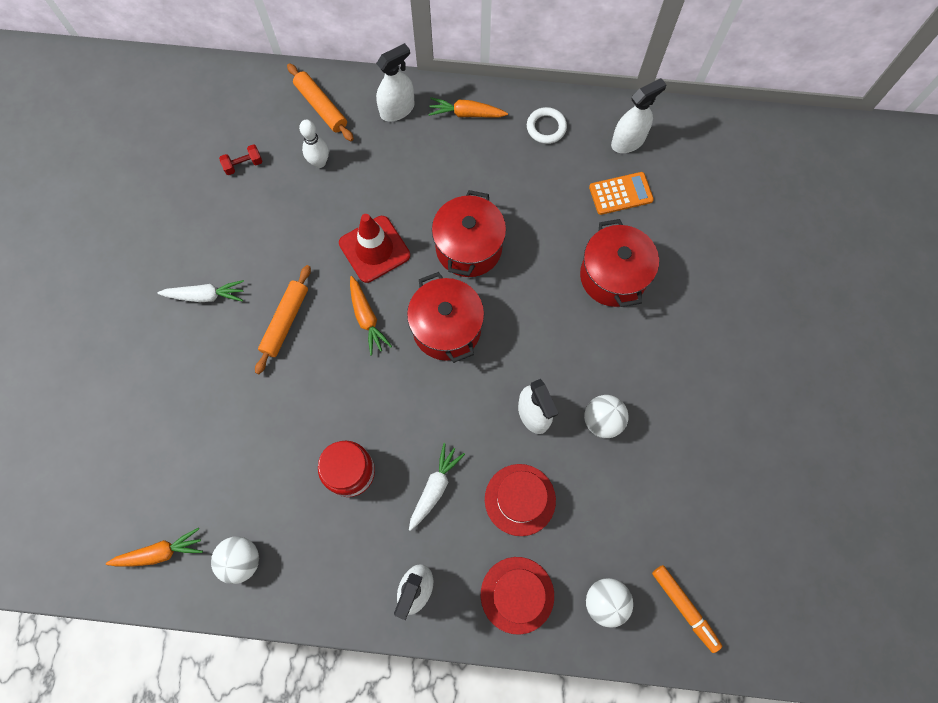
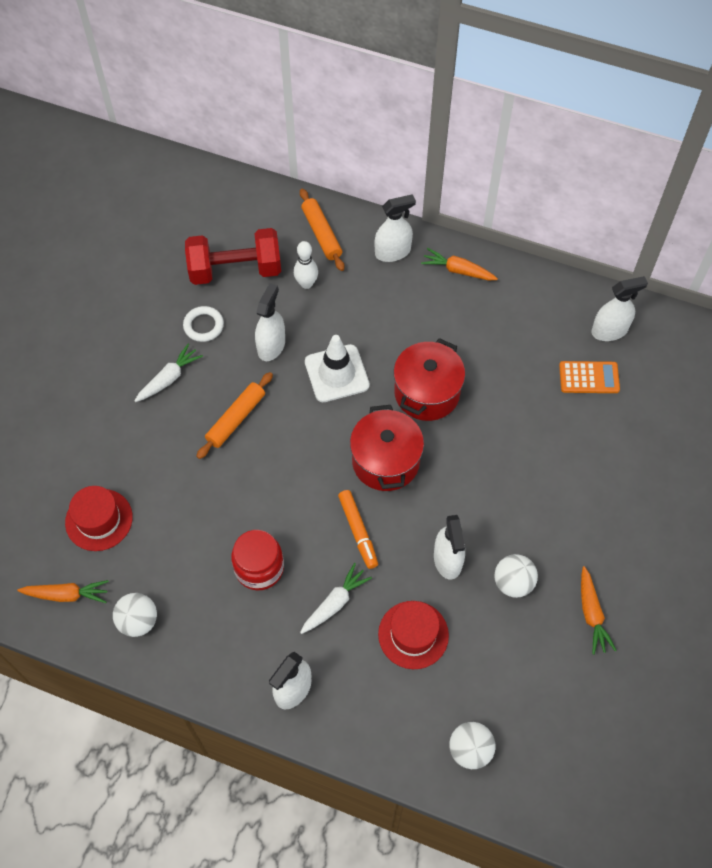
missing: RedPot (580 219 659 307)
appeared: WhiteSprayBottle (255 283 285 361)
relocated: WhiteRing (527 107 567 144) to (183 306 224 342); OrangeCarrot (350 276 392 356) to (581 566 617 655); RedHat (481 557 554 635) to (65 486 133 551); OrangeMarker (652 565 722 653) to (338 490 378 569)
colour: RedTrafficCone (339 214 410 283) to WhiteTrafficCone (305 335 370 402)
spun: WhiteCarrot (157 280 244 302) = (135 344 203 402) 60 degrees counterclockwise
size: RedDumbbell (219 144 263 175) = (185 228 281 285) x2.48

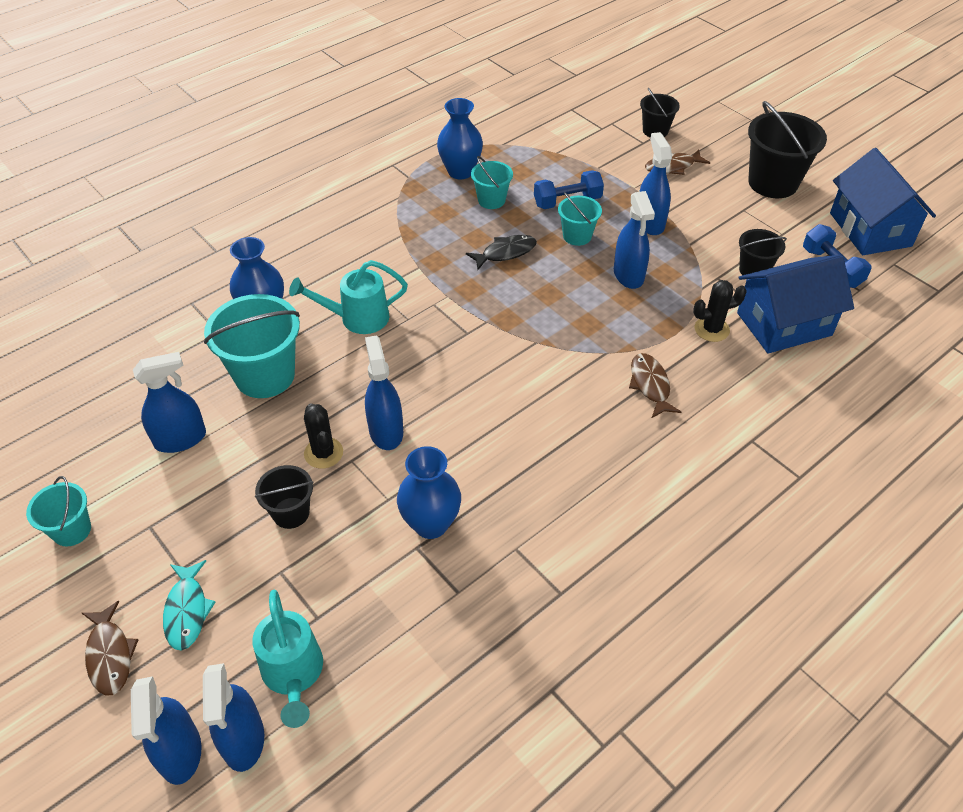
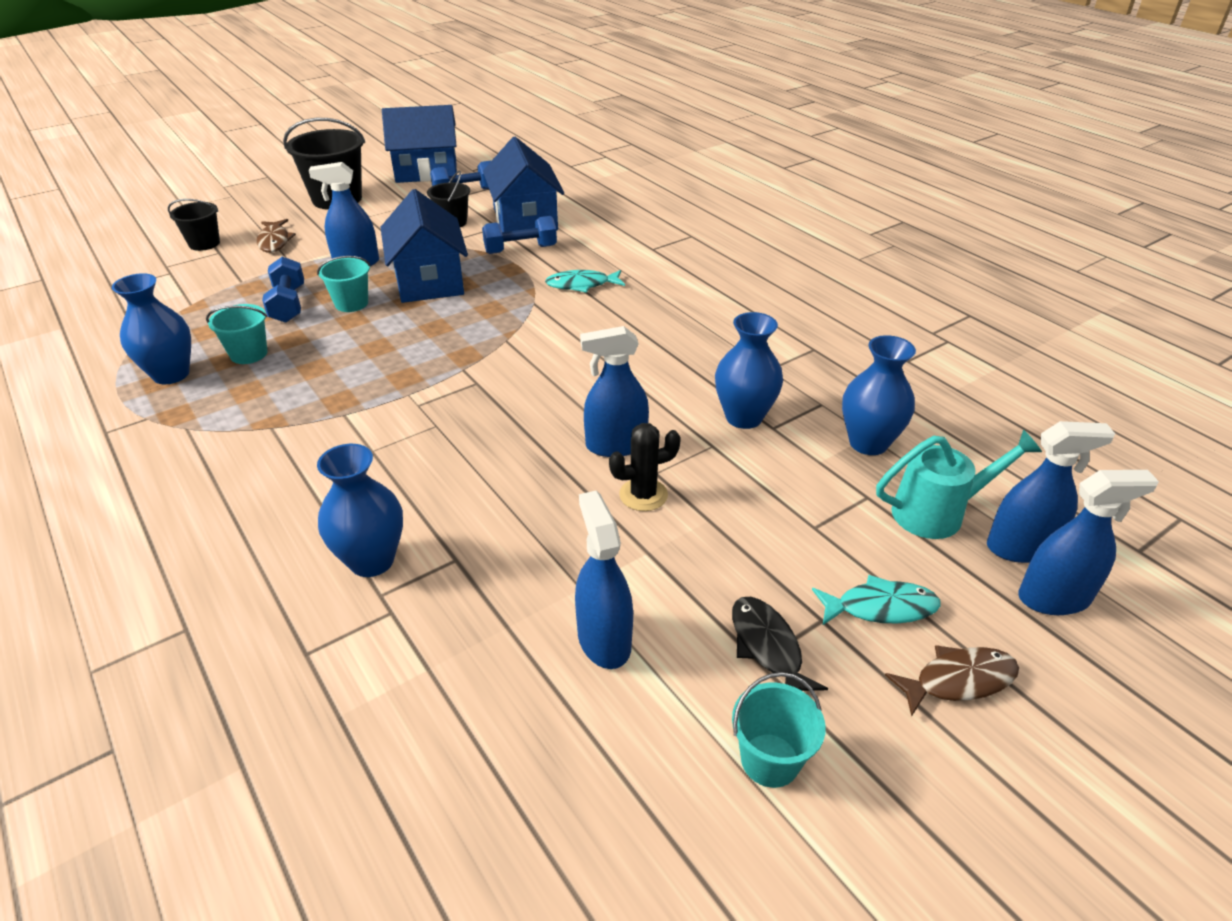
missing: TurquoiseWateringCan (289 260 408 334); TurquoiseBucket (204 294 300 398); BlackBucket (255 465 314 529)
appeared: BlueVase (842 335 916 455)
relocated: BlackFish (466 235 537 270) to (732 597 828 691)
exchanged: BlueSprayBottle (614 191 655 289) to BlueHouse (380 189 468 303); BlackCactus (693 280 747 342) to BlueDumbbell (482 216 557 254)
colour: BrownFish (629 353 681 418) to TurquoiseFish (545 270 625 293)

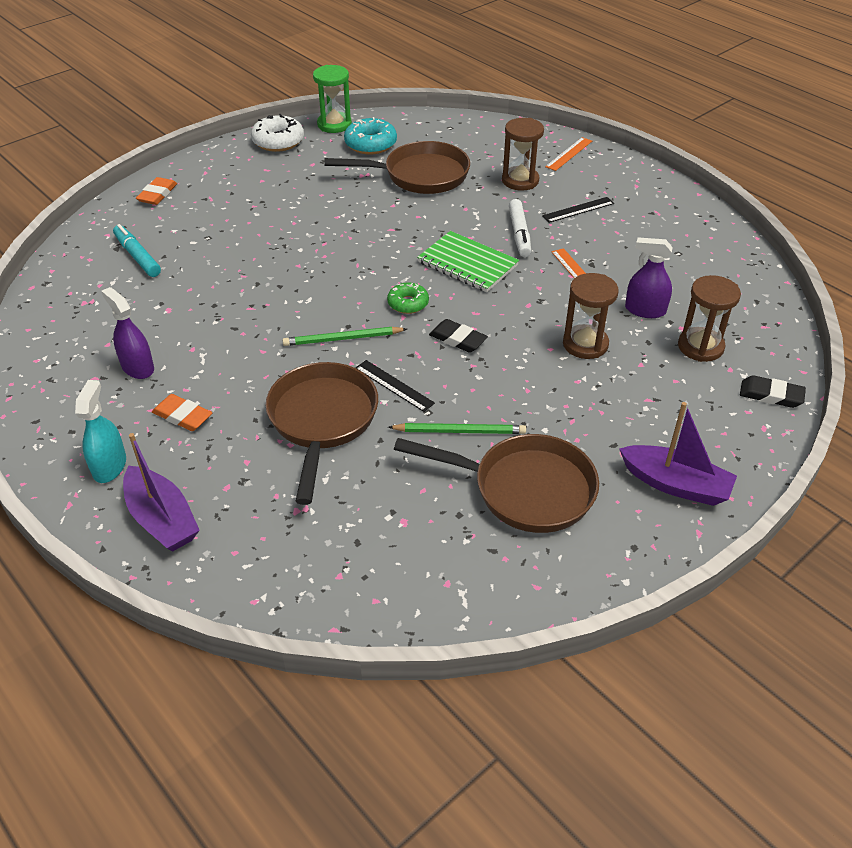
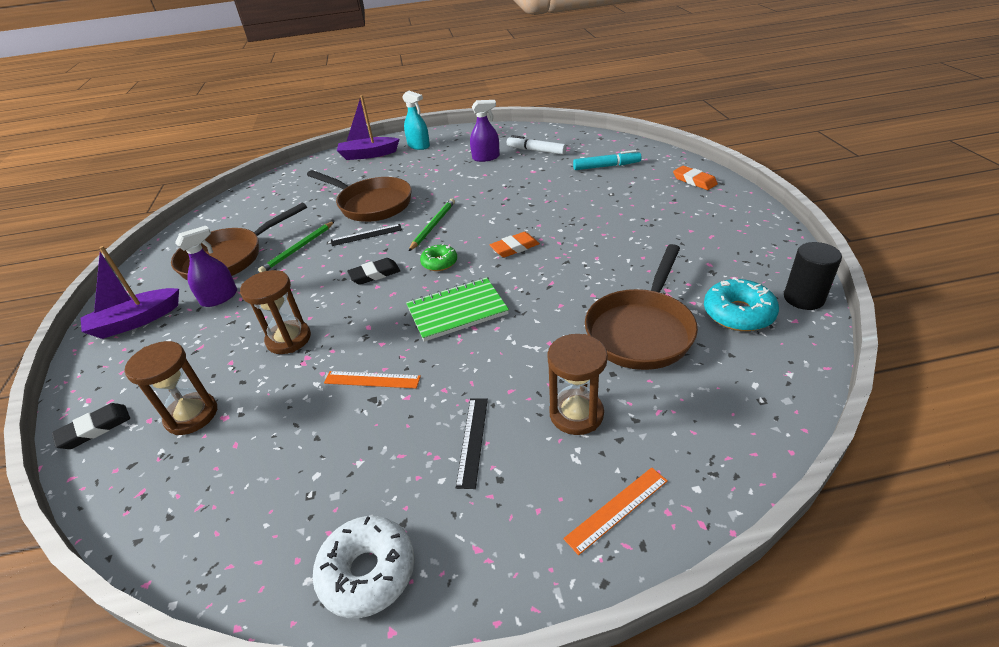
relocated: WhiteDonut (251 114 304 152) to (313 516 414 618); WhiteMarker (509 199 531 257) to (507 135 566 155); PurpleSprayBottle (625 238 673 318) to (175 226 237 307); OrangeEraser (152 394 212 431) to (490 232 540 257)
exchanged: GreenHourglass (313 65 352 133) to BlackCylinder (784 242 842 310)
spun: OrangeRuler (545 137 592 171) = (563 467 668 555) 75 degrees clockwise

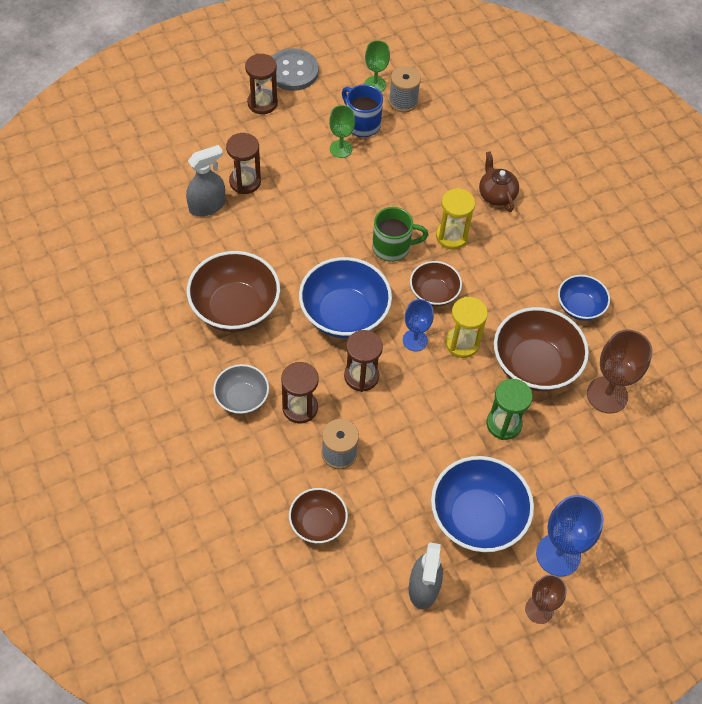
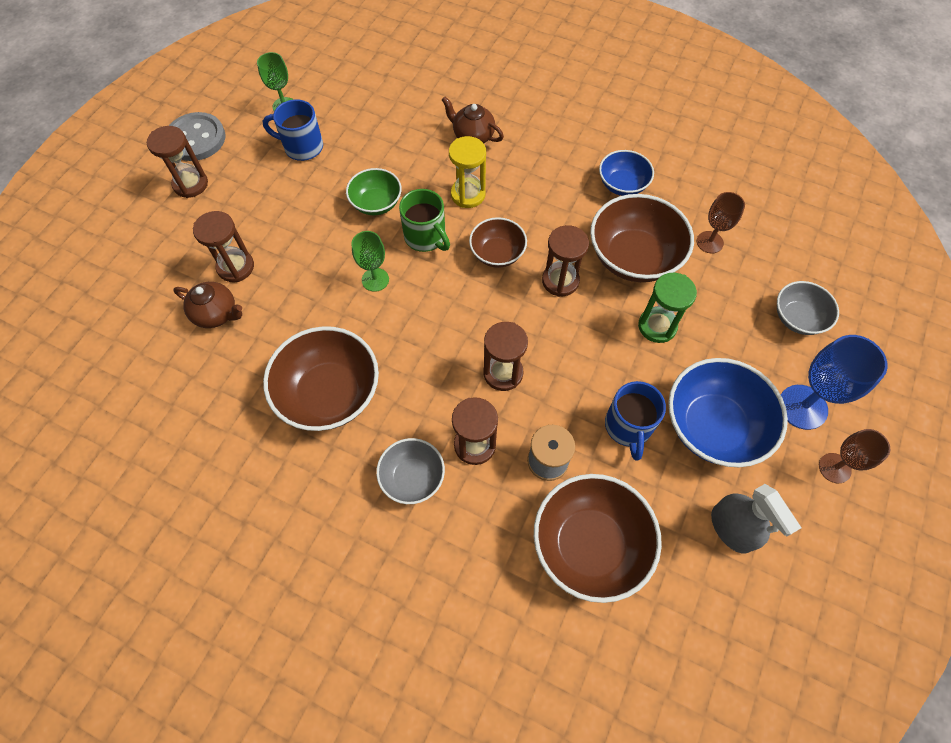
missing: GreySpool (389 66 421 112); BlueBowl (299 257 392 338); BlueGoblet (403 299 434 351)
appeared: GreenBowl (346 168 402 215); GreyBowl (777 281 839 335); BlueMug (605 381 666 461)
relocated: GreenGoblet (329 105 355 158) to (352 231 389 292)
exchanged: GreySprayBottle (186 145 225 216) to BrownTeapot (173 282 242 328)
colour: YellowHourglass (445 297 488 358) to BrownHourglass (542 225 589 297)
spun: GreenMug (372 207 428 262) = (399 189 450 252) 90 degrees clockwise
size: BrownGoblet (587 330 653 413) = (697 192 745 253) x0.63; BrownBowl (289 488 348 543) = (534 474 662 603) x1.74

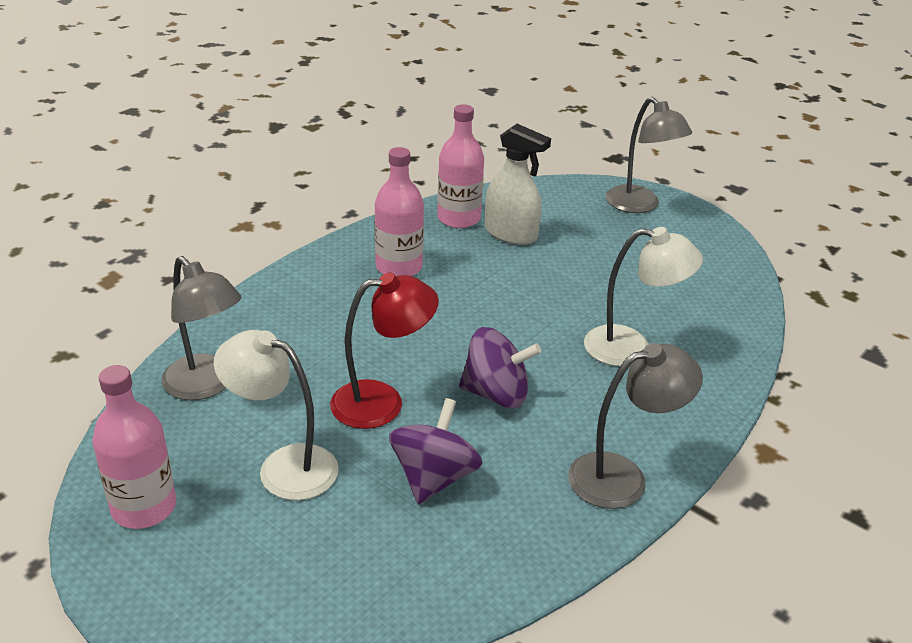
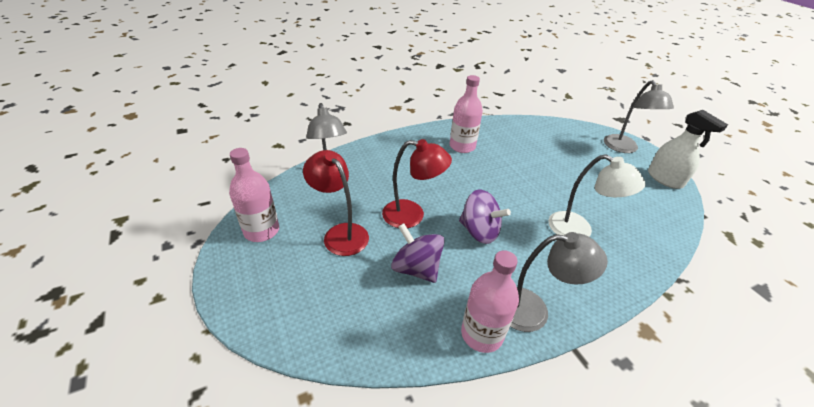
relocated: PinkBottle (437 104 484 228) to (461 250 519 353); WhiteSprayBottle (485 124 551 245) to (648 110 728 189)
colour: WhiteLamp (214 330 339 500) to RedLamp (303 150 369 256)
spun: PurpleSpinningTop (389 398 482 504) = (391 223 445 283) 90 degrees counterclockwise

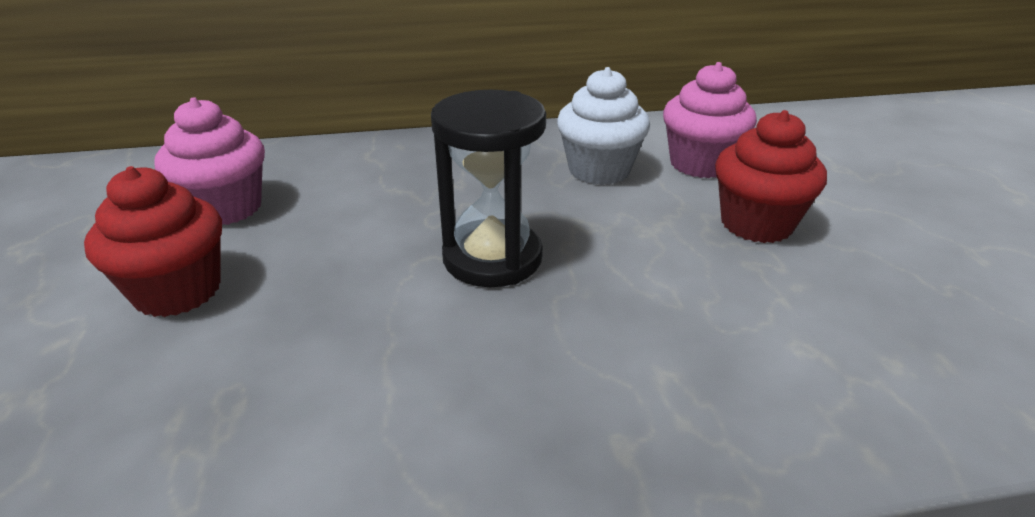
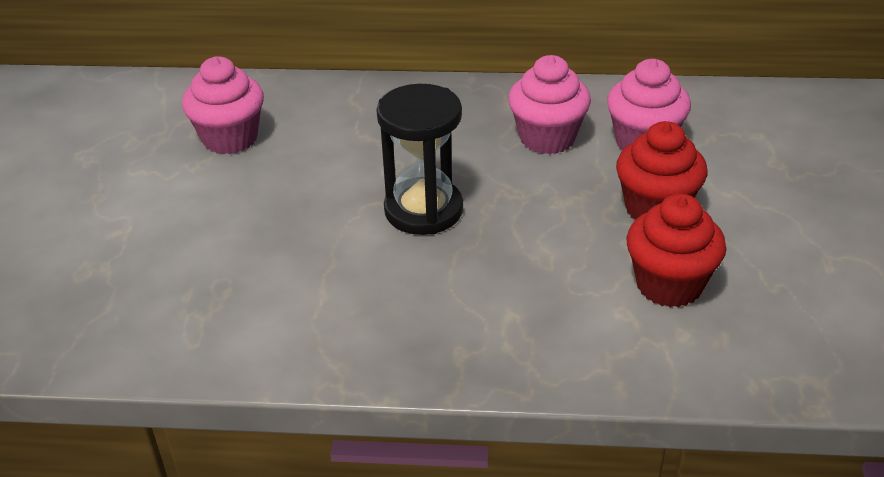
relocated: RedCupcake (84 166 222 317) to (626 193 726 307)
colour: WhiteCupcake (557 67 650 185) to PinkCupcake (508 55 591 154)

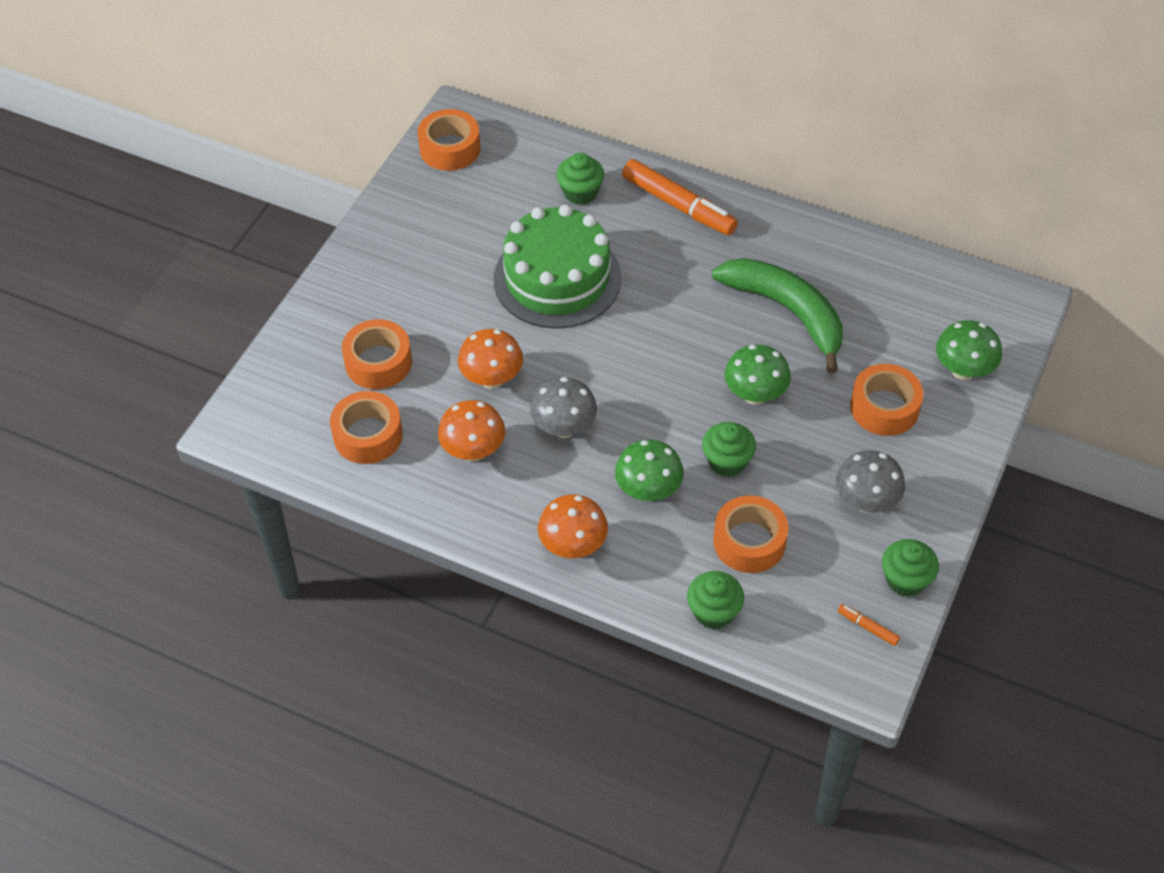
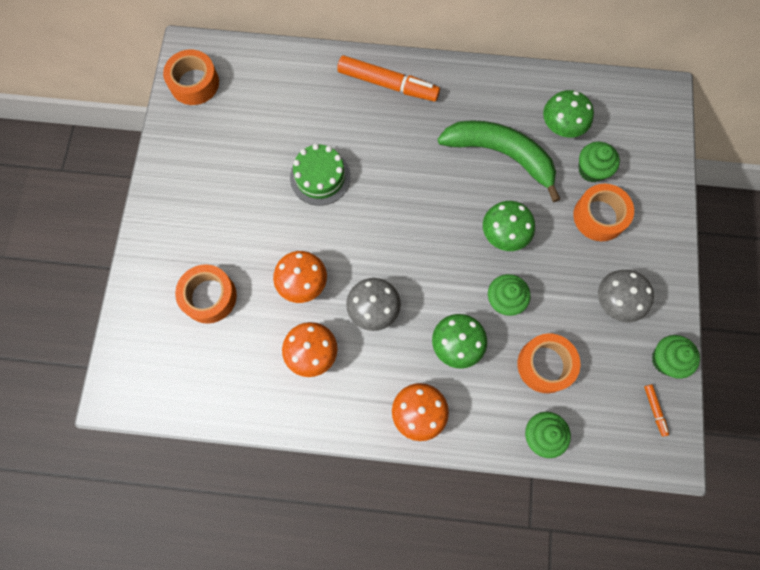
missing: OrangeTape (330 391 403 464)
relocated: GreenCupcake (557 153 604 205) to (578 142 620 182); GreenMushroom (936 320 1002 380) to (543 90 594 138)
spun: OrangeMarker (838 604 900 646) = (644 384 669 437) 120 degrees counterclockwise
size: GreenCake (493 205 622 329) = (290 144 351 206) x0.59

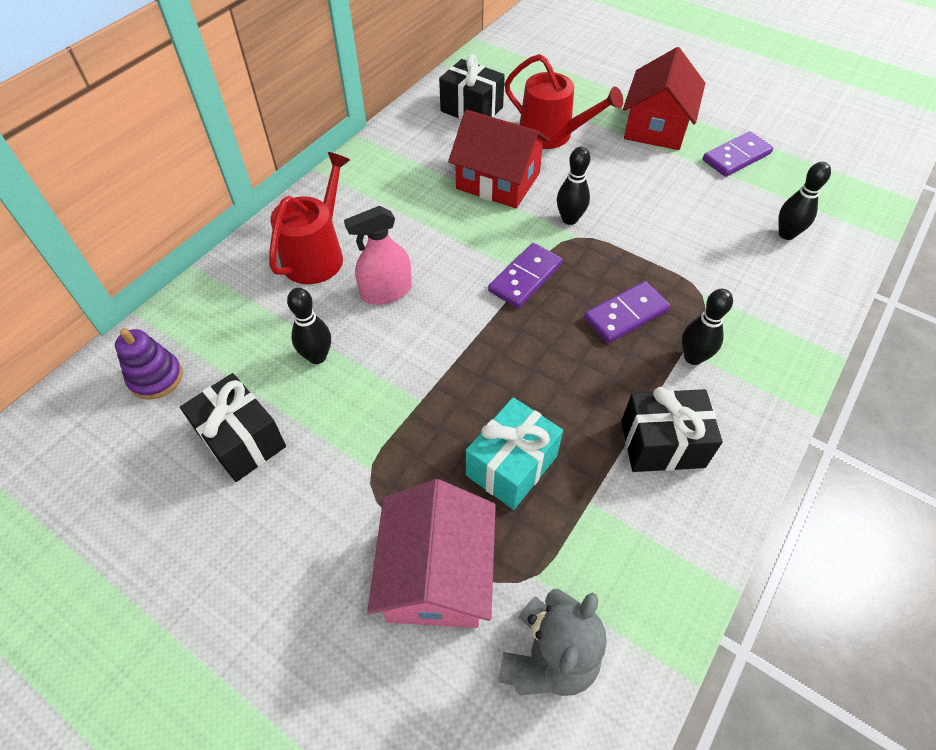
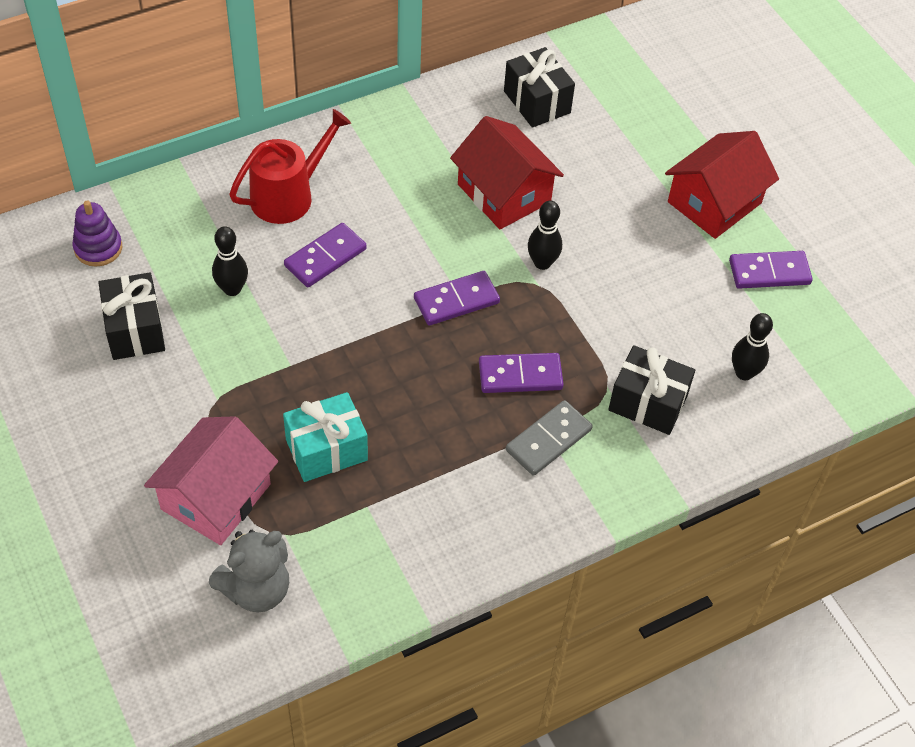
missing: RedWateringCan (504 54 623 149)
relocated: BlackGift (621 387 723 472) to (608 345 695 435)
exchanged: PinkSprayBottle (344 206 412 305) to PurpleDomino (284 223 367 287); BlackBowlingPin (682 289 733 365) to GreyDomino (506 400 593 476)

